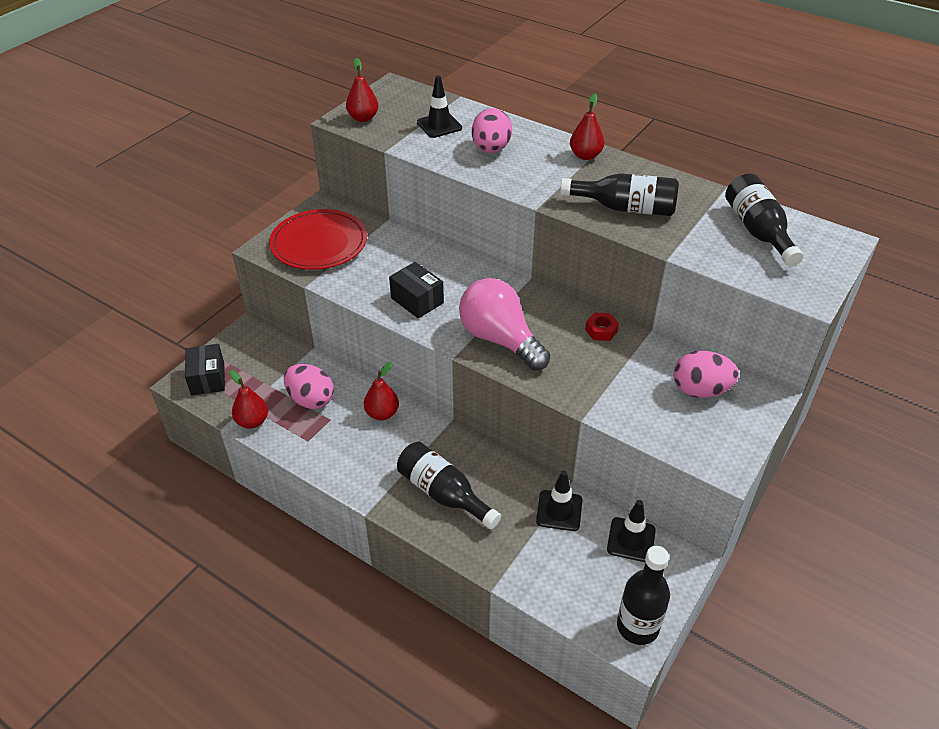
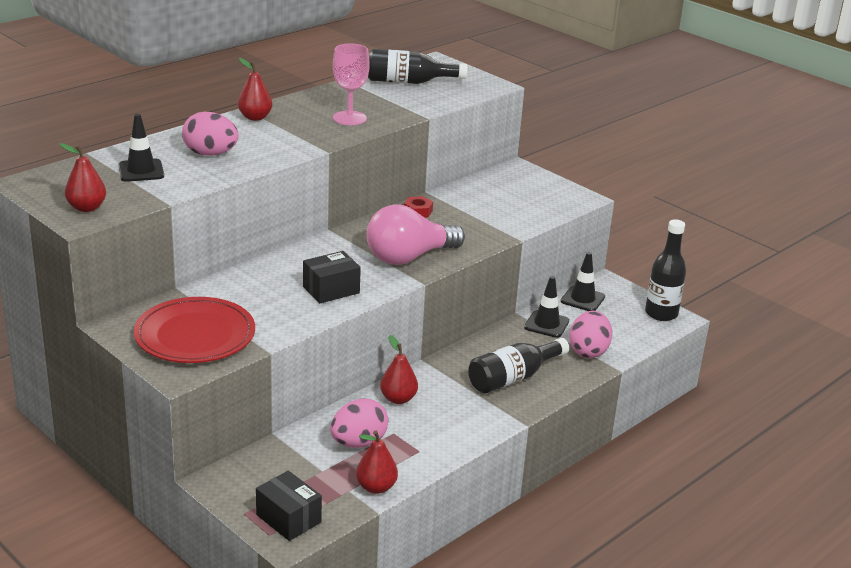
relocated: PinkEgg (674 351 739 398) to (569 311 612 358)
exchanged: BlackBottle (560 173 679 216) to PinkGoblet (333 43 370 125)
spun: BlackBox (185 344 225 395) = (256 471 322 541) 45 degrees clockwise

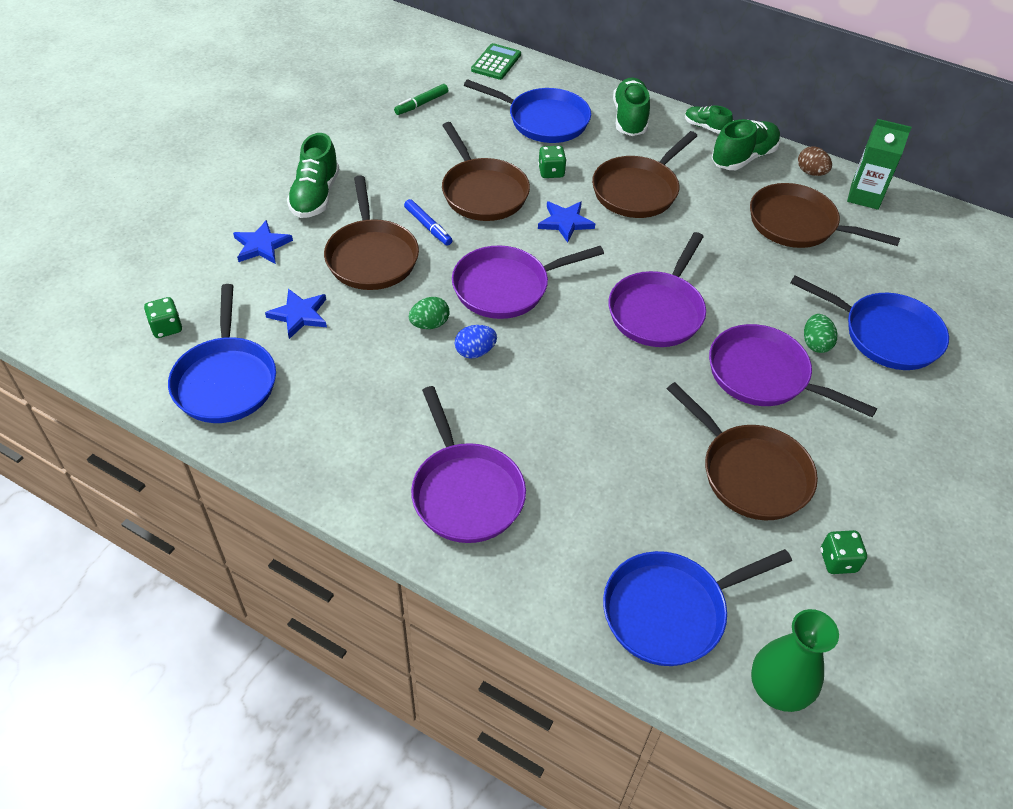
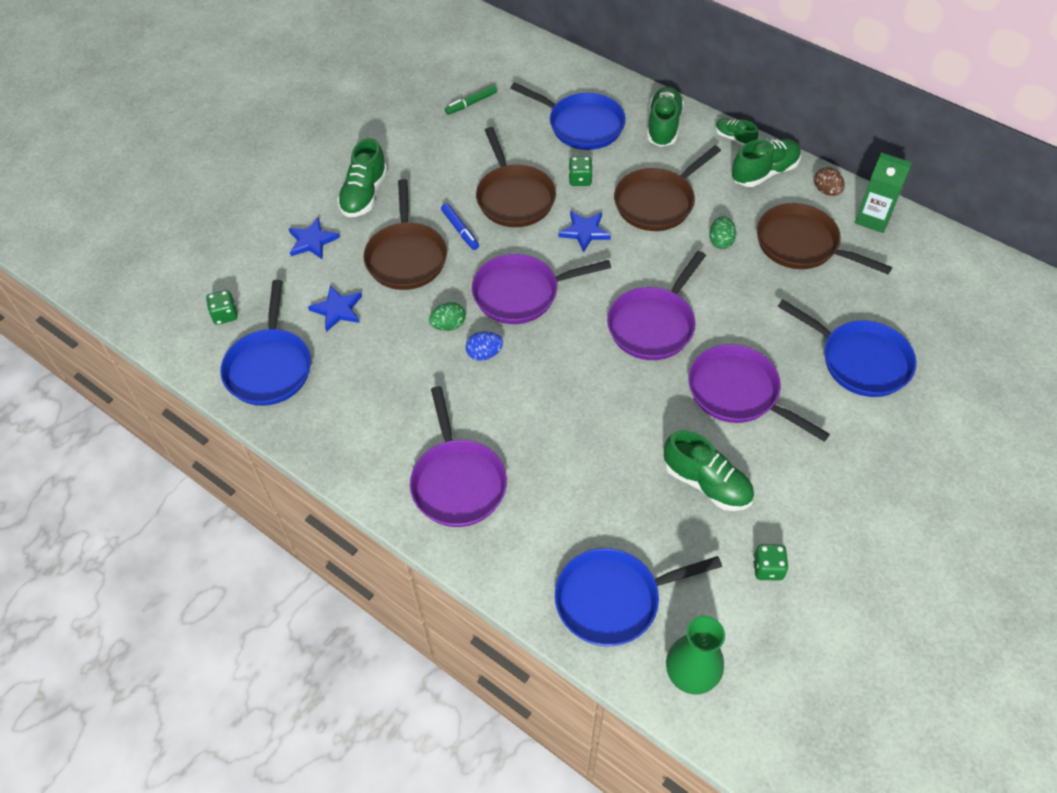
missing: GreenCalculator (471 43 521 80)
relocated: GreenEgg (804 314 838 353) to (709 216 736 249)
exchanged: BrownPan (667 382 818 520) to GreenShoe (664 430 754 511)

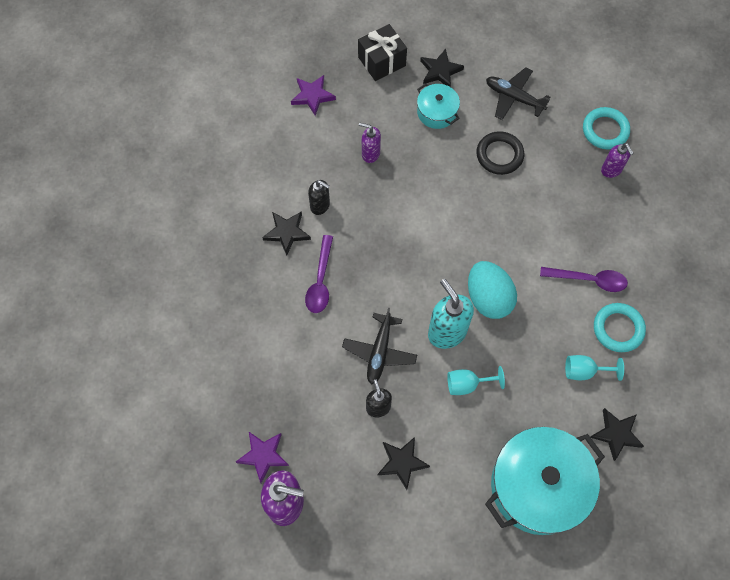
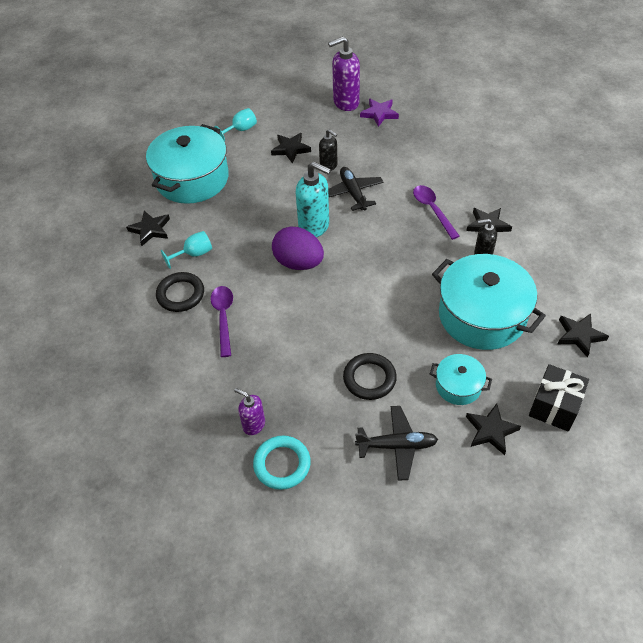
relocated: TurquoiseGoblet (447 366 505 395) to (214 108 257 142)
exchanged: PurpleSoapDispenser (359 123 381 163) to TurquoisePot (432 254 546 350)
colour: PurpleStar (291 75 336 116) to BlackStar (558 314 609 357); TurquoiseEgg (468 261 517 319) to PurpleEgg (272 227 324 270); TurquoiseRing (594 303 646 352) to BlackRing (156 272 204 312)
spun: PurpleSpoon (540 267 628 292) = (211 286 233 357) 105 degrees clockwise

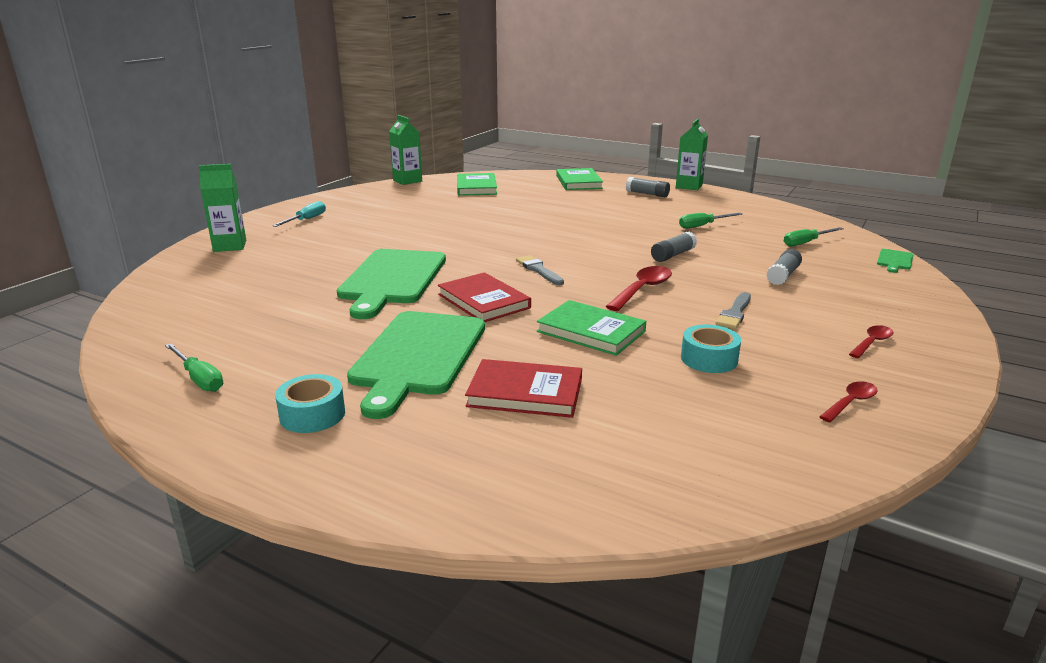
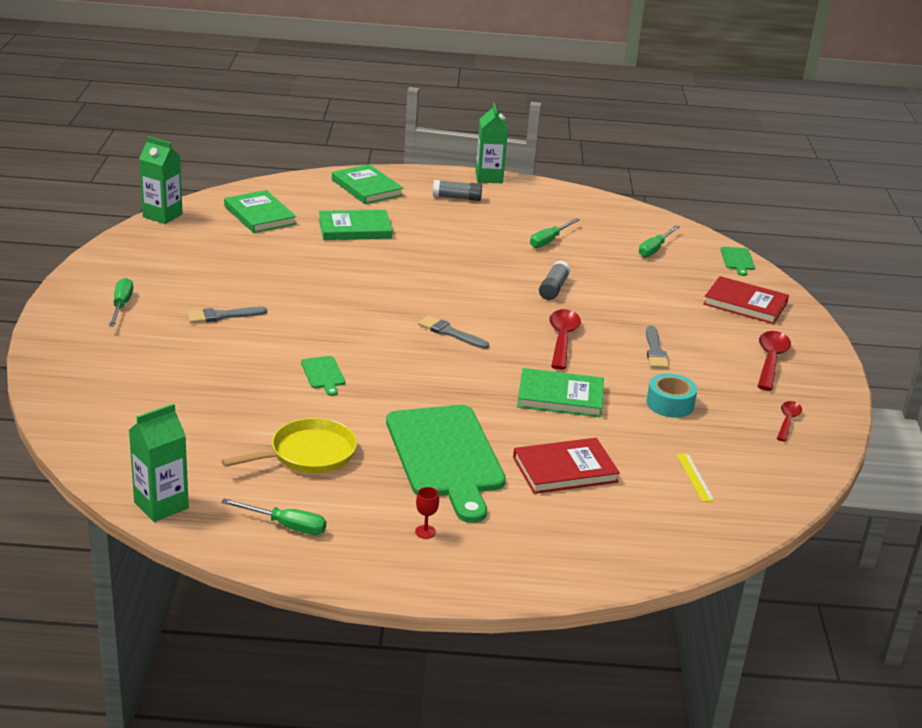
missing: GreyGlueStick (767 249 802 285)
appeared: GreenBook (319 210 393 240); GreyBrush (187 307 267 323); YellowPan (222 418 357 473); YellowRuler (676 453 715 502)
relocated: GreenCarton (199 164 246 252) to (129 403 189 522); RedBook (438 272 531 322) to (703 276 789 324)
exchanged: TurquoiseTape (275 374 345 433) to RedGoblet (415 487 439 539)
colour: TurquoiseScrewdriver (272 201 326 227) to GreenScrewdriver (109 278 133 326)
size: GreenCuttingBoard (337 249 446 319) = (301 356 345 396) x0.40; RedSpoon (849 325 893 358) = (757 331 791 391) x1.65

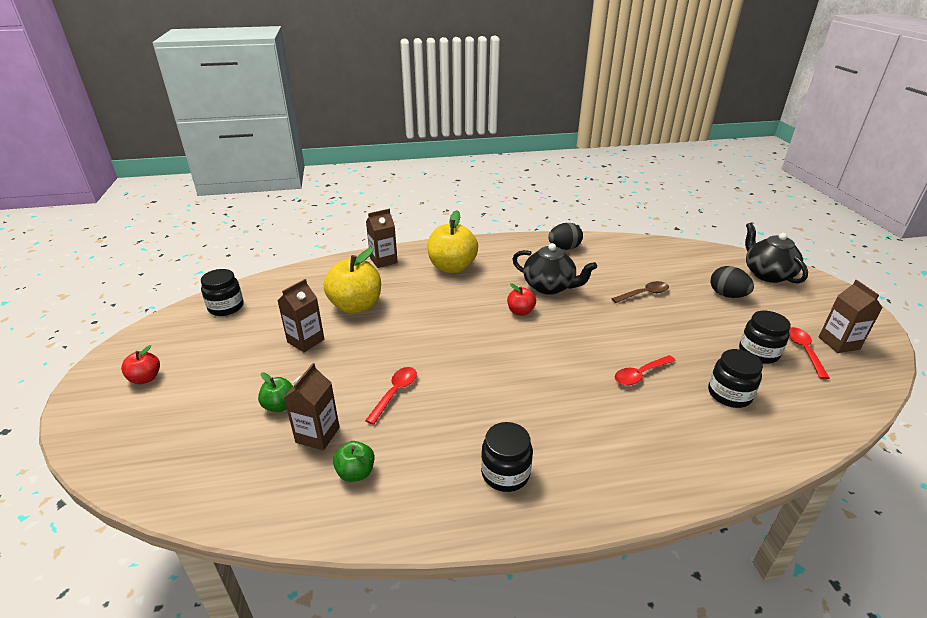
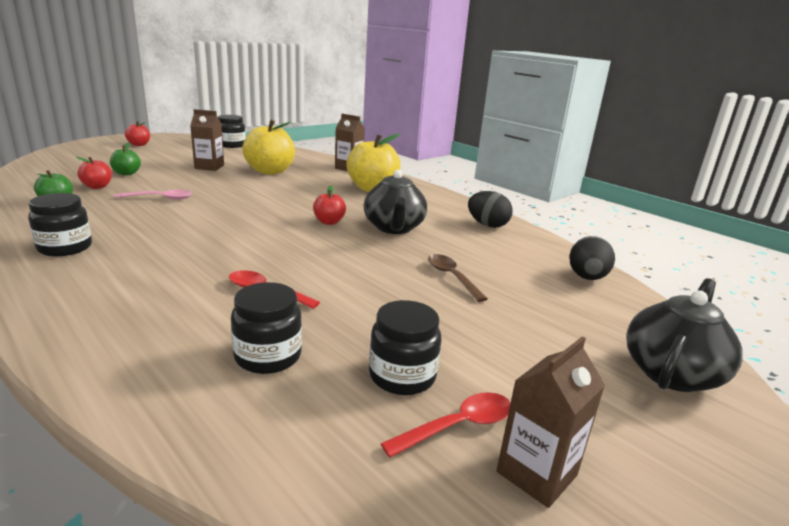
relocated: BlackEgg (711 266 754 298) to (569 236 615 280)
exchanged: BrownCarton (284 363 340 451) to RedApple (76 157 112 189)
colour: RedSpoon (365 367 417 425) to PinkSpoon (115 190 193 200)
spun: BrownSpoon (611 281 669 303) = (428 254 488 302) 150 degrees counterclockwise

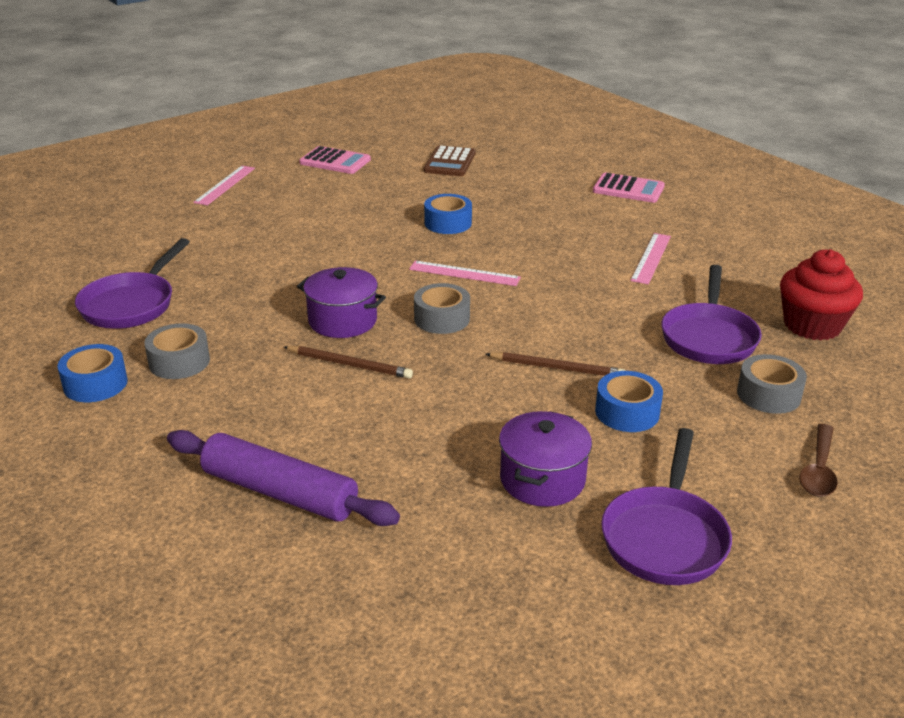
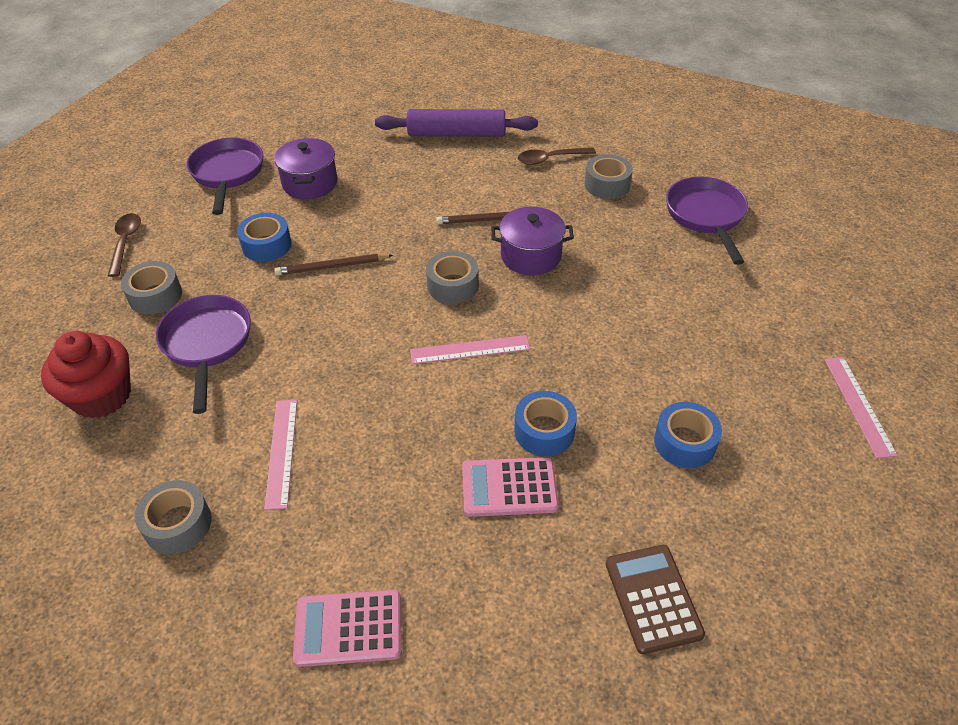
appeared: BrownSpoon (518 147 596 165); GreyTape (135 480 212 554)
relocated: PinkCalculator (299 146 371 174) to (462 457 559 517); BlueTape (58 344 128 402) to (654 402 722 468)

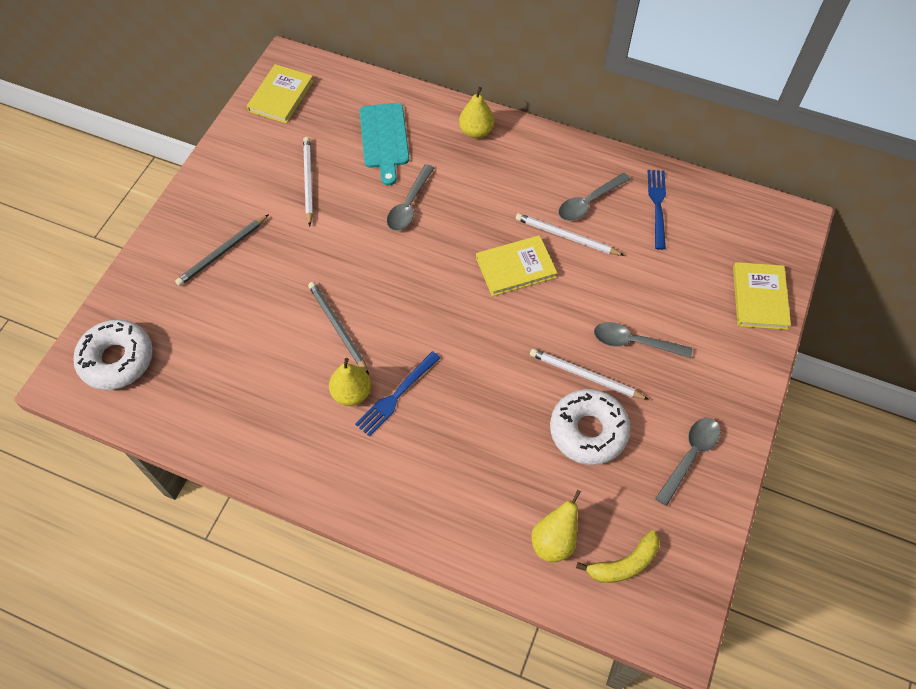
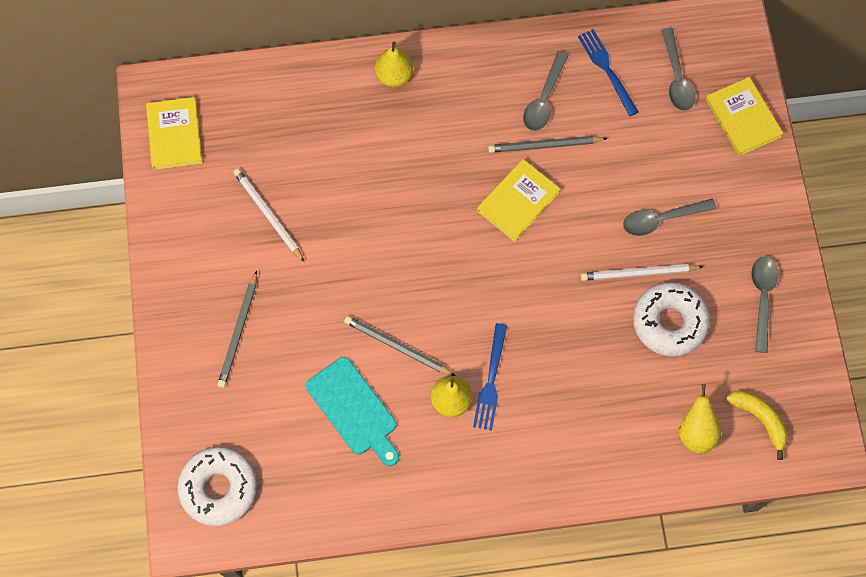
relocated: TurquoiseCuttingBoard (360 103 409 185) to (306 357 399 466); GreySpoon (387 164 434 231) to (662 28 695 111)
colour: WhitePencil (516 213 625 256) to GreyPencil (488 136 608 153)
spun: YellowBanana (576 530 660 583) = (726 391 788 460) 75 degrees counterclockwise

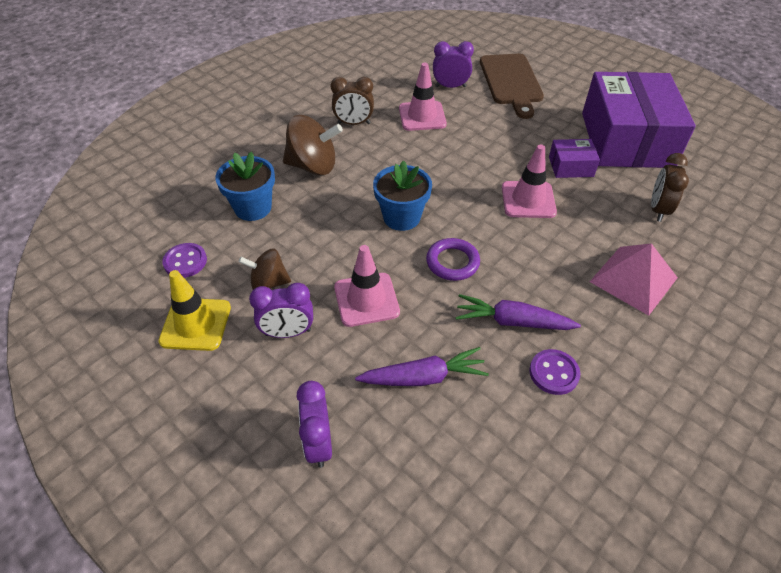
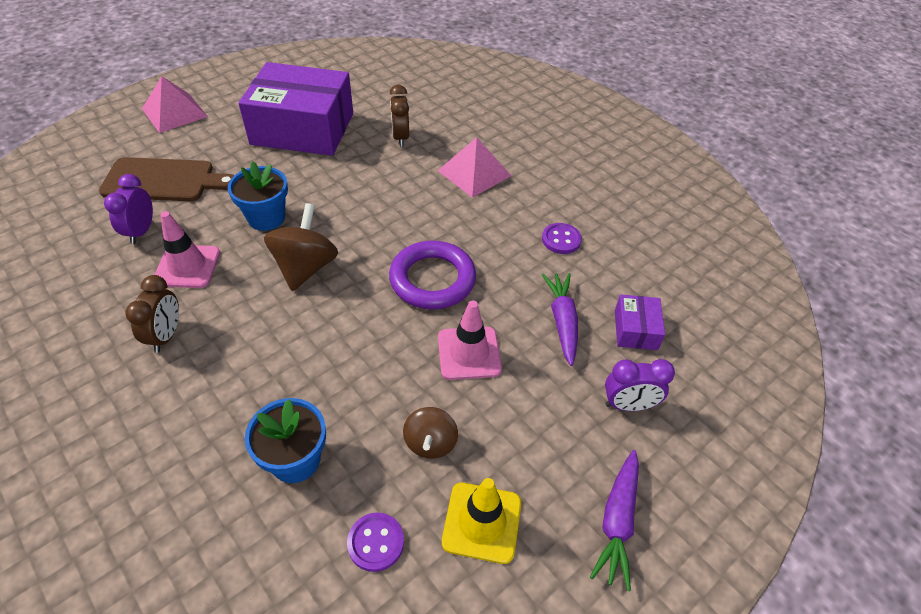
missing: PinkTrafficCone (502 145 557 218); PurpleClock (249 283 313 338)
appeared: PinkPyramid (142 76 208 133)
relocated: BrownSpinningTop (283 115 343 175) to (264 203 338 291); PurpleBox (549 139 600 178) to (615 294 665 350); BlueFlowerPot (373 160 432 231) to (228 161 288 231); PurpleCarrot (455 294 581 330) to (590 450 639 591)
spun: BrownClock (651 153 689 222) = (390 85 409 147) 60 degrees clockwise
size: PurpleRing (426 238 480 281) = (389 241 476 309) x1.63

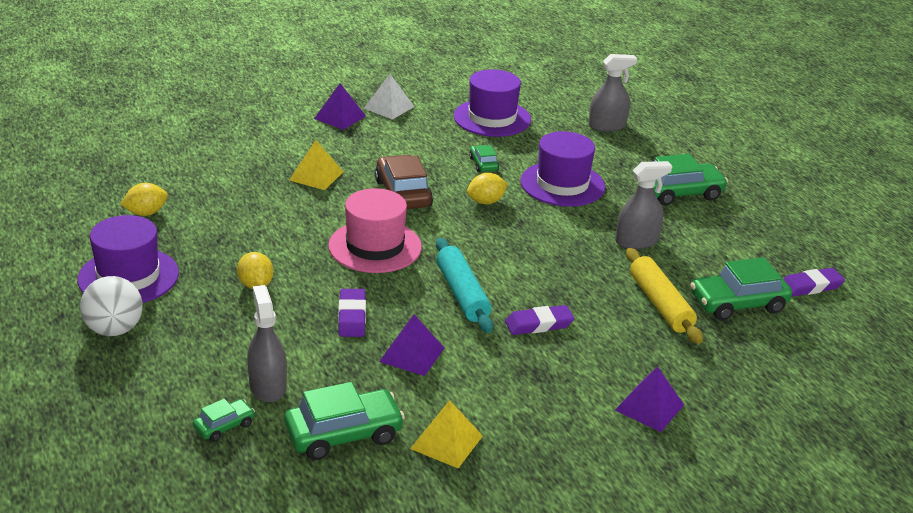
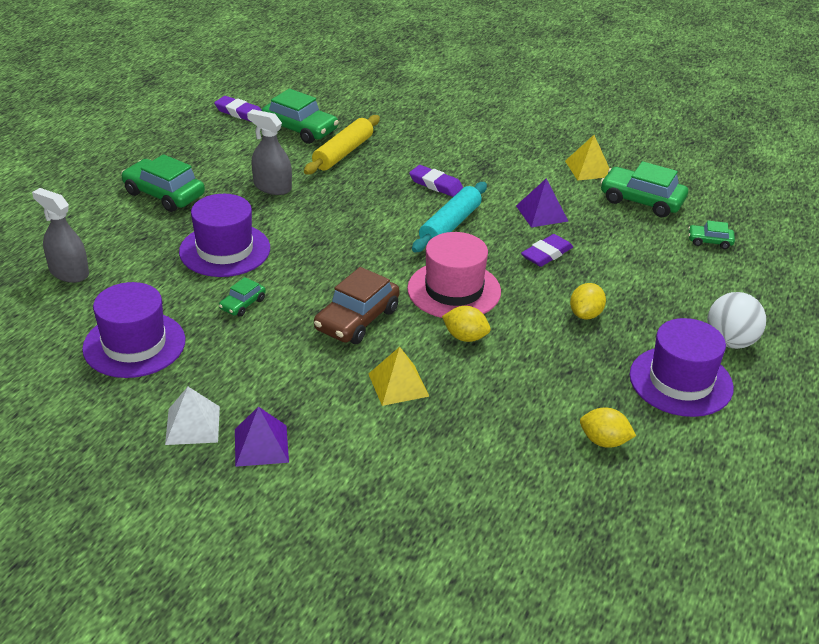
missing: GreySprayBottle (247 285 287 403); PurplePyramid (615 366 684 432)
relocated: YellowLemon (467 173 508 204) to (442 306 491 342)

